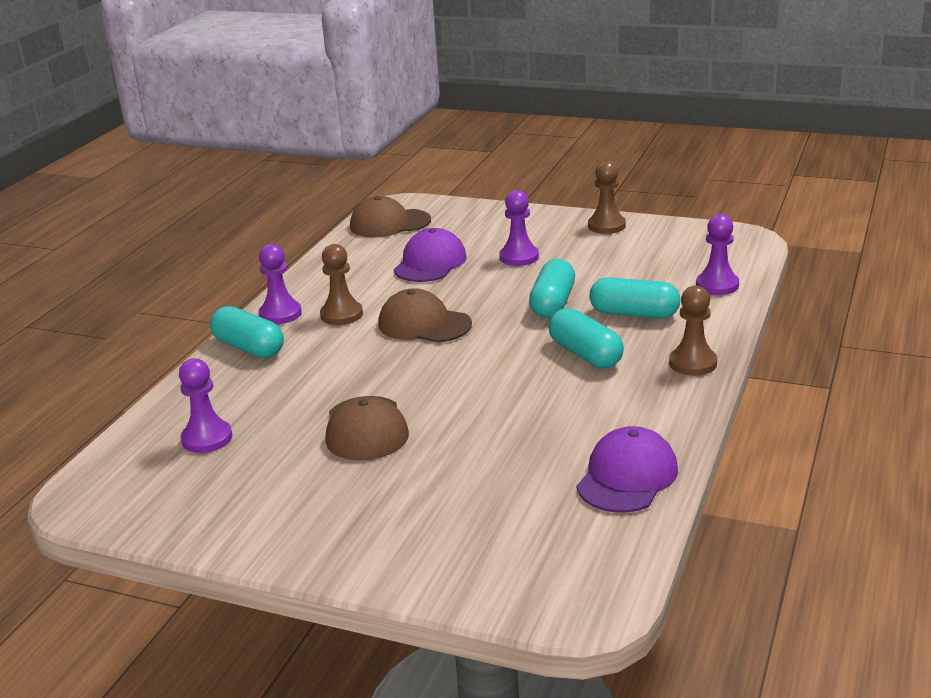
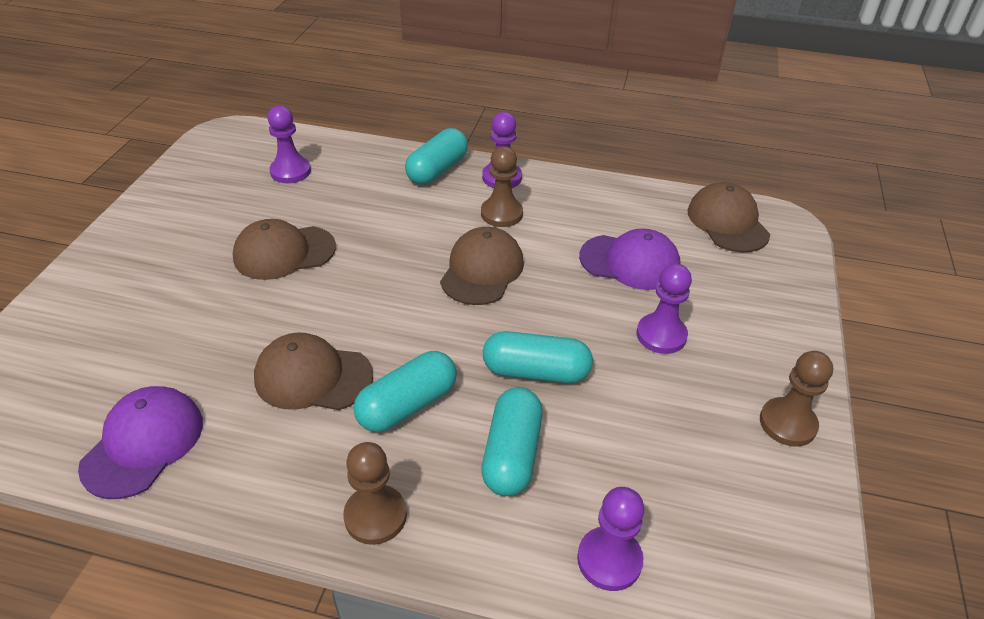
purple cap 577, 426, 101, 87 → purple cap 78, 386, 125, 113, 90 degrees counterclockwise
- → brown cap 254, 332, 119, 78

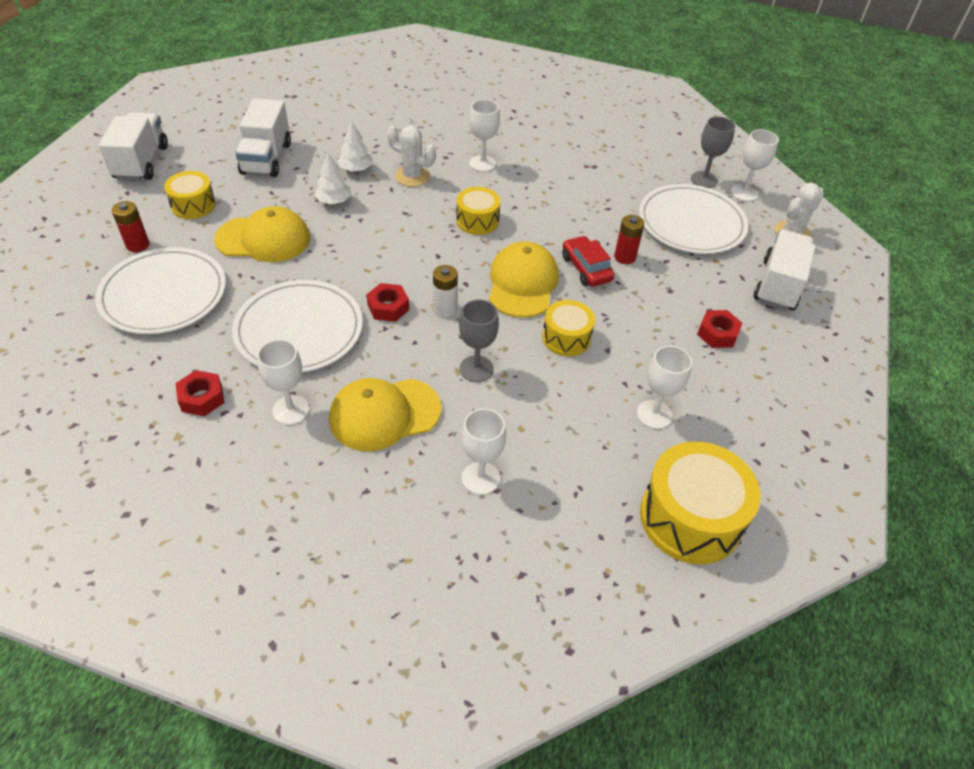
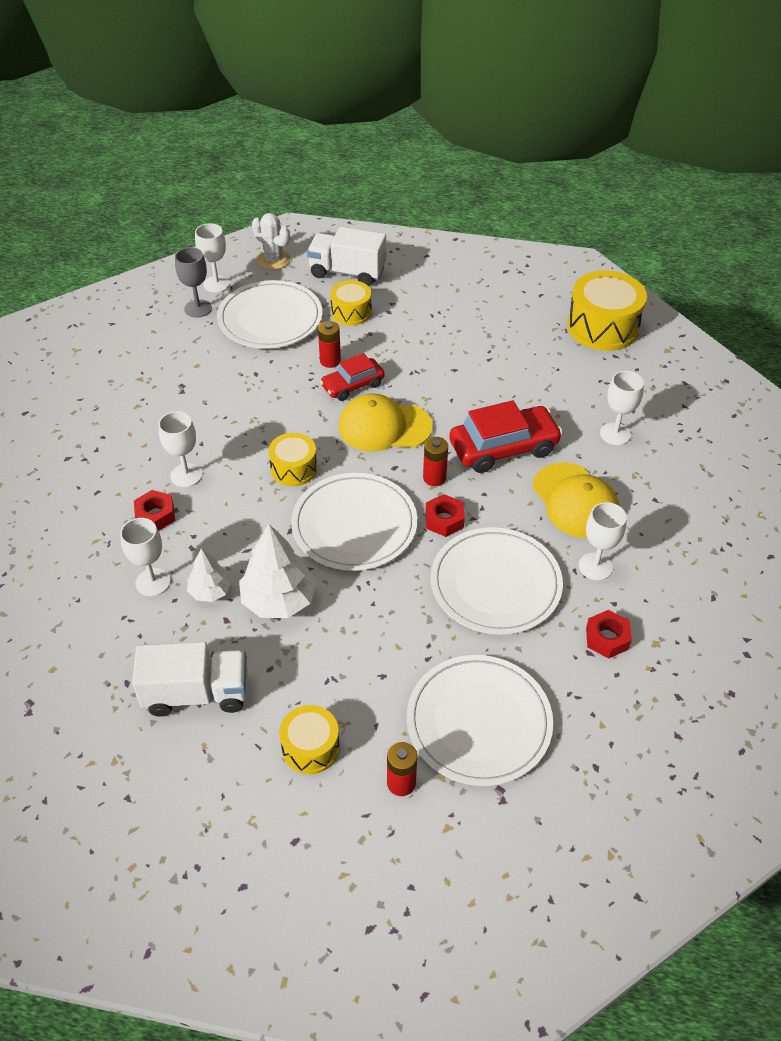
white goblet 637, 346, 55, 83 → white goblet 120, 518, 50, 78, move
red nut 697, 310, 46, 38 → red nut 134, 490, 41, 41, move
white tree 314, 153, 37, 51 → white tree 239, 524, 78, 94, x1.71
- → white plate 291, 473, 127, 98
yellow drum 542, 300, 53, 56 → yellow drum 330, 280, 42, 46, move
white battery 433, 265, 25, 52 → red battery 423, 437, 25, 49
grey goblet 459, 299, 40, 83 → red car 449, 400, 114, 73
white truck 99, 112, 69, 69 → -
yellow cap 214, 206, 96, 56 → -
white cactus 387, 126, 49, 61 → -

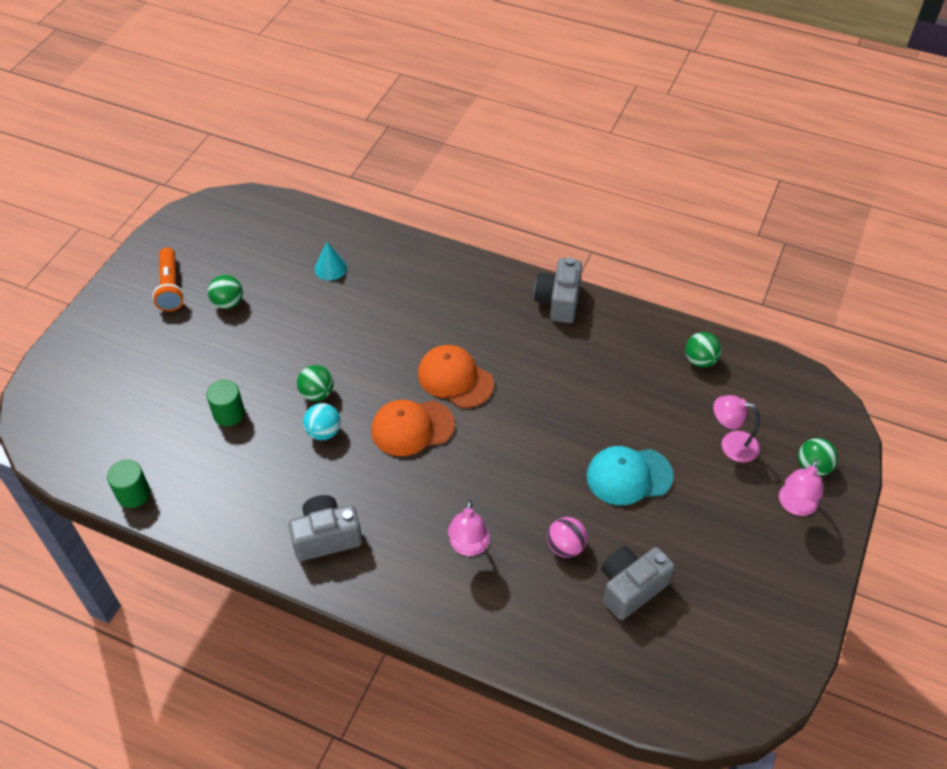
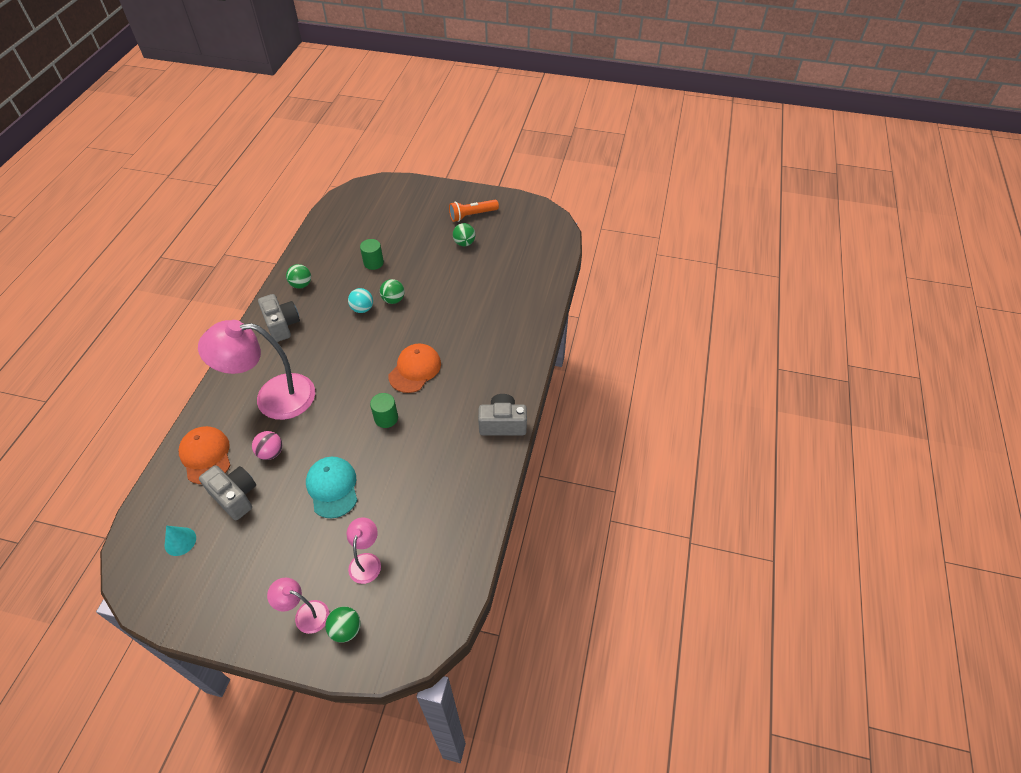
turquoise cone 315, 242, 32, 38 → turquoise cone 165, 526, 31, 30, move
orange cap 371, 400, 84, 56 → orange cap 179, 426, 51, 58, move
pink lamp 448, 500, 42, 56 → pink lamp 198, 320, 117, 100, x2.10
green ball 685, 332, 37, 36 → green ball 286, 264, 25, 25, move
green cylinder 107, 460, 43, 48 → green cylinder 370, 393, 28, 35, move

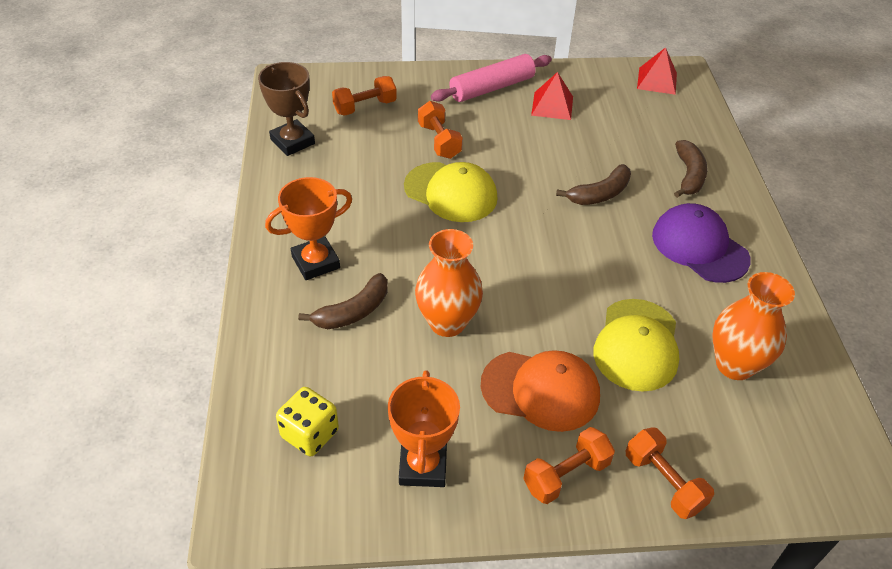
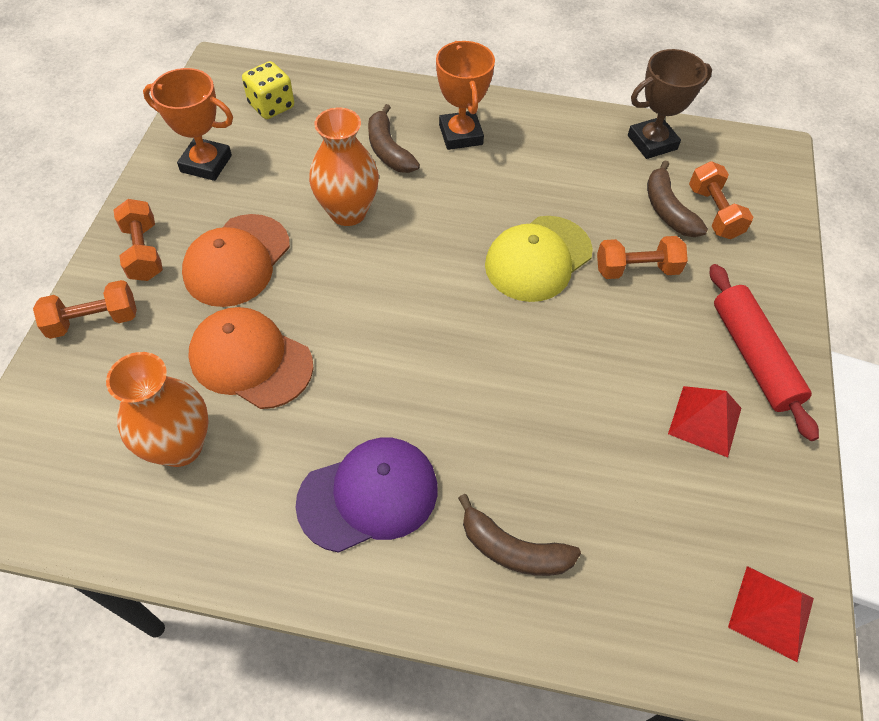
yellow cap 593, 299, 86, 93 → orange cap 188, 307, 126, 102
brown banana 556, 164, 75, 41 → brown banana 647, 160, 61, 77, move
pink rolling pin 431, 54, 121, 48 → red rolling pin 710, 264, 109, 177

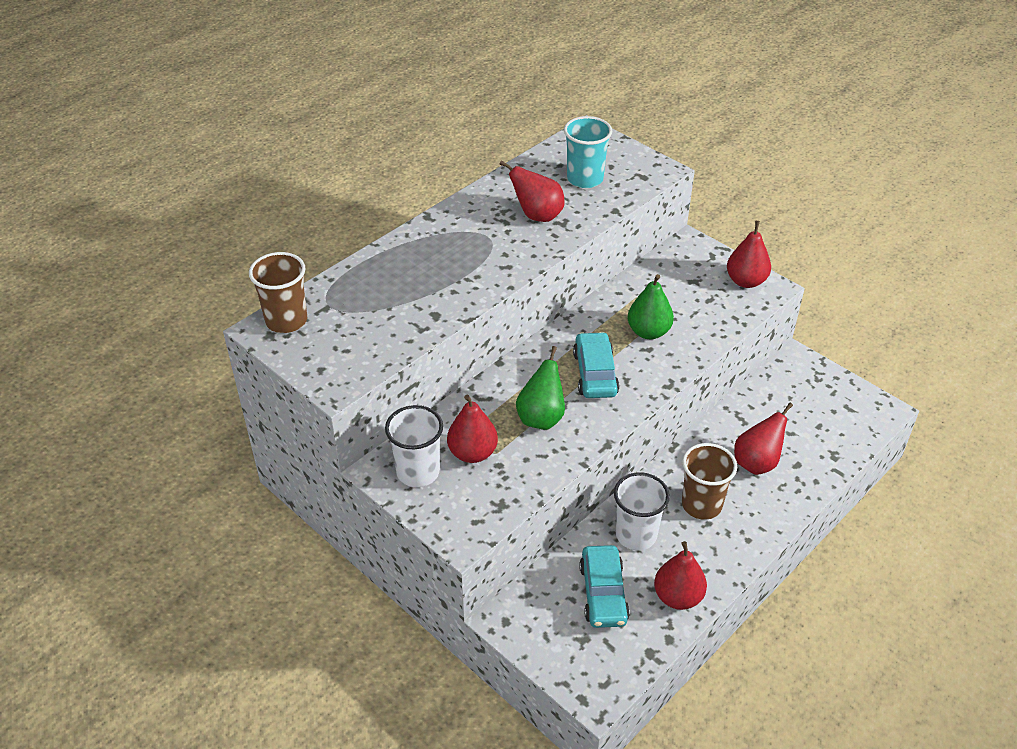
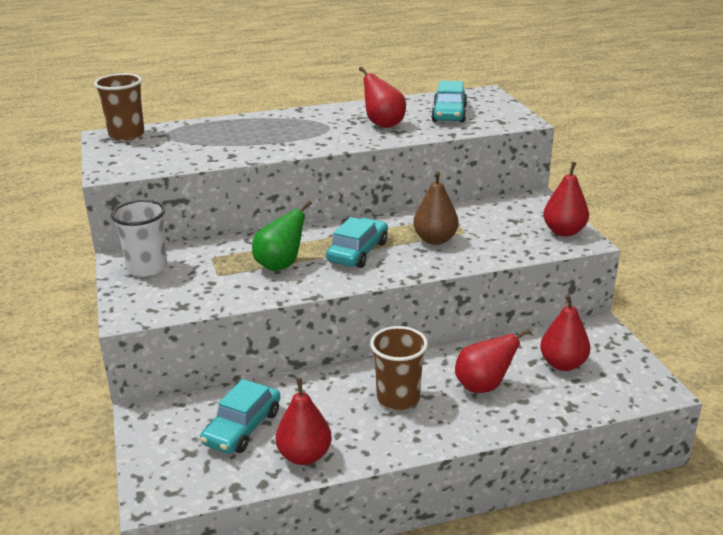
green pear 627, 274, 47, 65 → brown pear 413, 171, 46, 74
turquoise cup 564, 116, 48, 72 → turquoise car 431, 81, 36, 42
red pear 447, 394, 51, 69 → red pear 540, 294, 51, 77, move
white cup 614, 472, 56, 78 → -

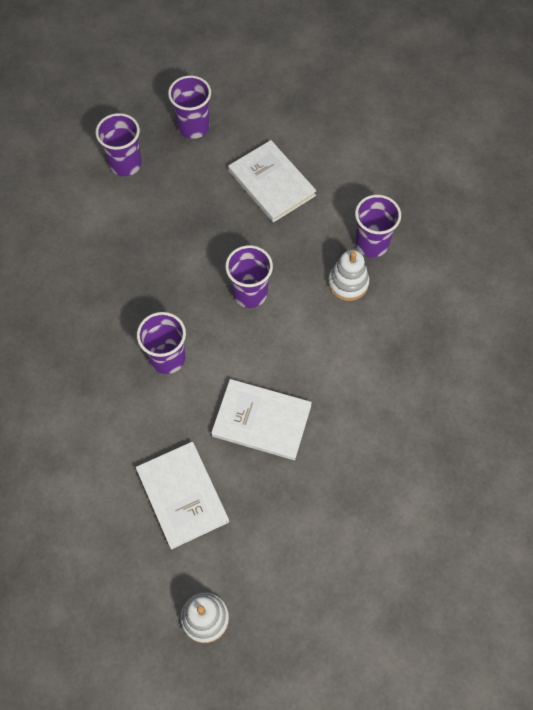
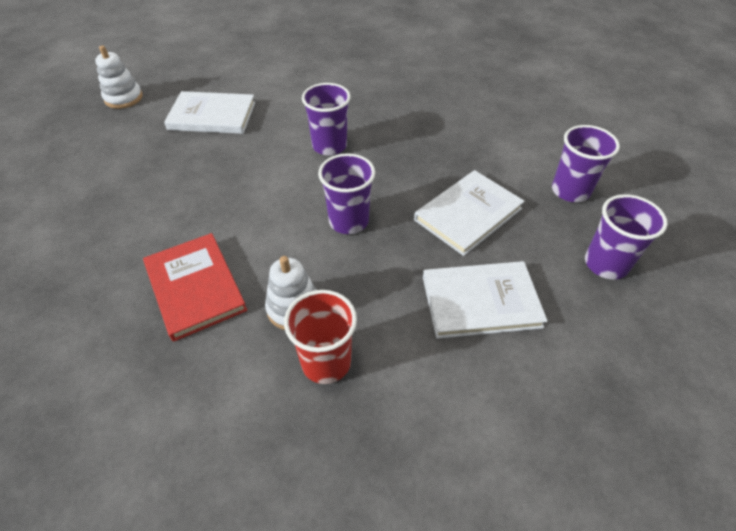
- → red book 143, 233, 104, 109
purple cup 355, 195, 46, 63 → red cup 284, 290, 73, 94
white book 211, 379, 101, 81 → white book 414, 170, 111, 86, move

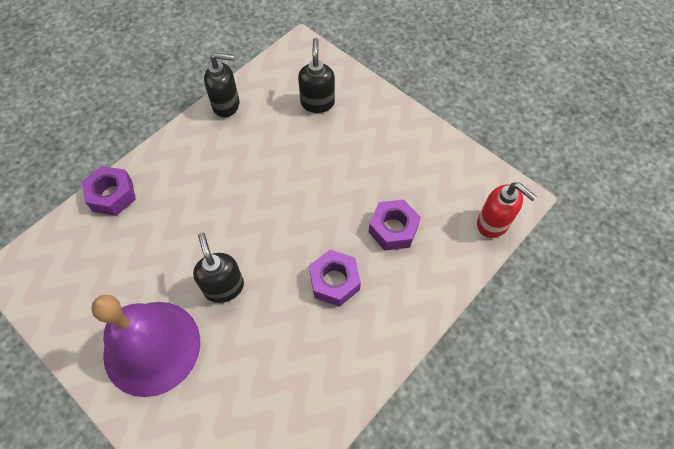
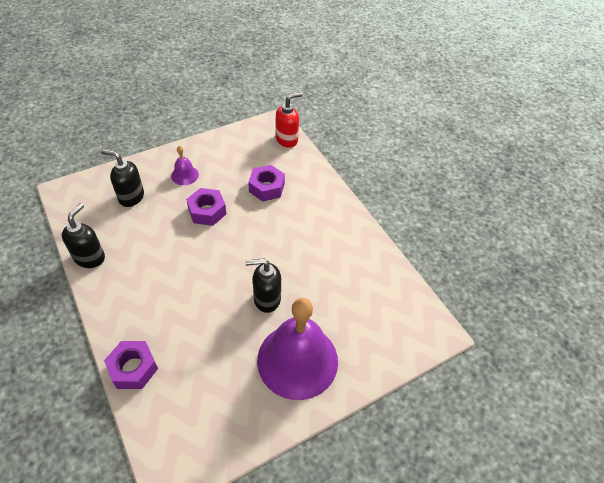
- → purple bell 171, 146, 28, 39
purple nut 309, 250, 52, 57 → purple nut 186, 188, 40, 38, move

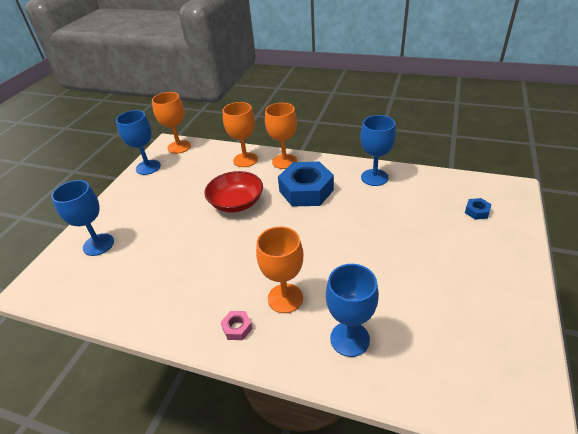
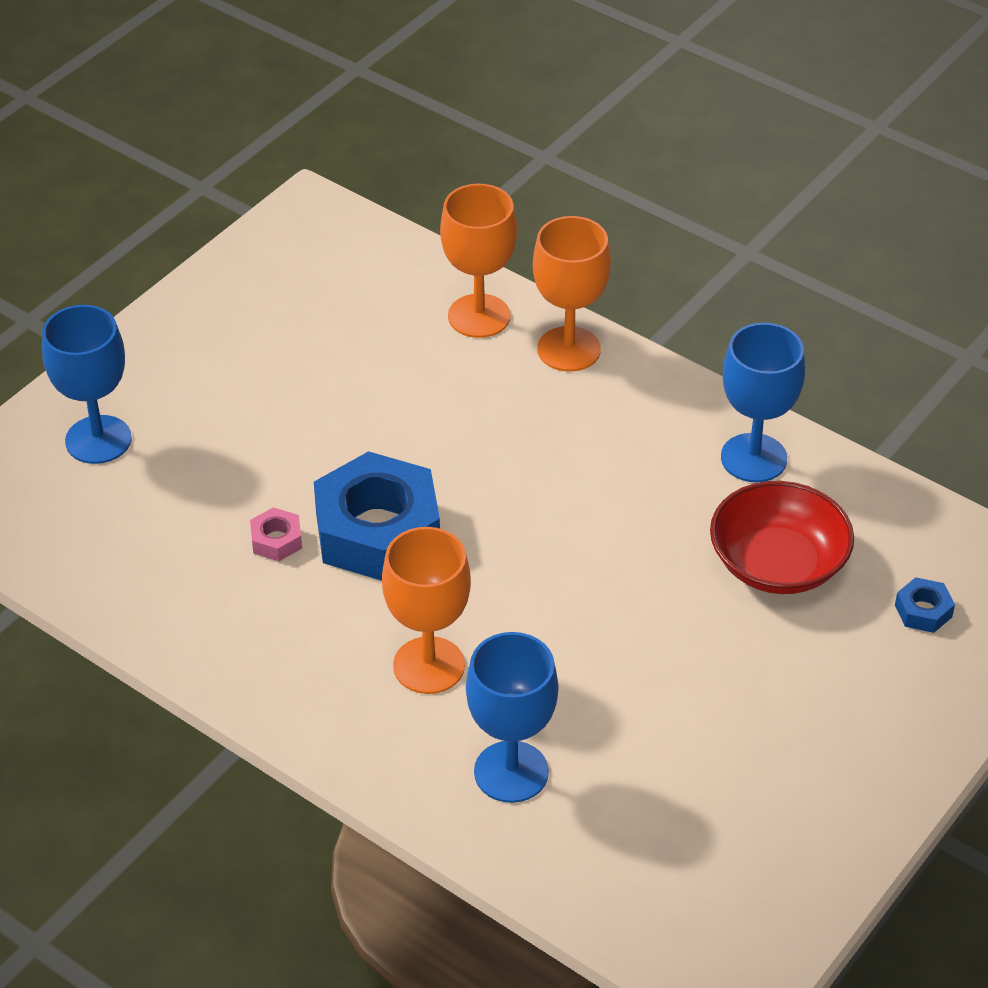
pink nut 221, 311, 32, 29 → pink nut 250, 507, 52, 54, move
blue nut 278, 161, 56, 45 → blue nut 314, 451, 126, 130, move
red bowl 205, 171, 58, 42 → red bowl 710, 481, 144, 113, move
blue goblet 116, 110, 45, 65 → -
orange goblet 152, 92, 39, 62 → -

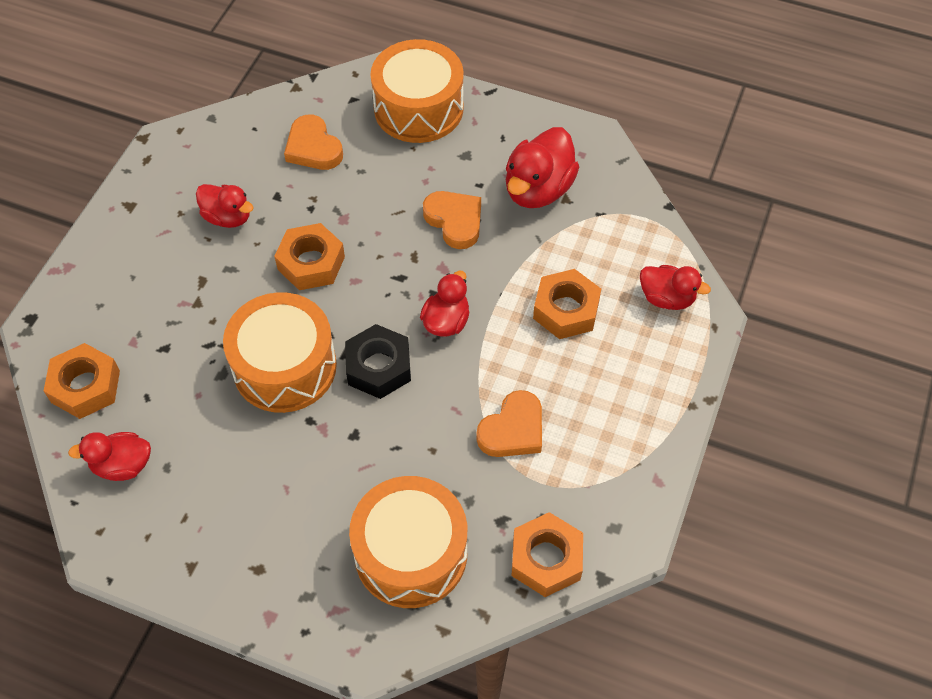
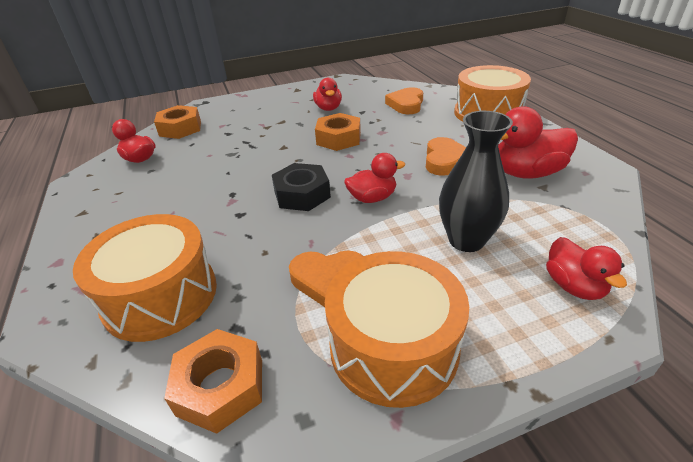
orange drum 223, 292, 114, 121 → orange drum 325, 251, 144, 157, move
orange nut 533, 269, 68, 70 → black vase 439, 111, 74, 141

